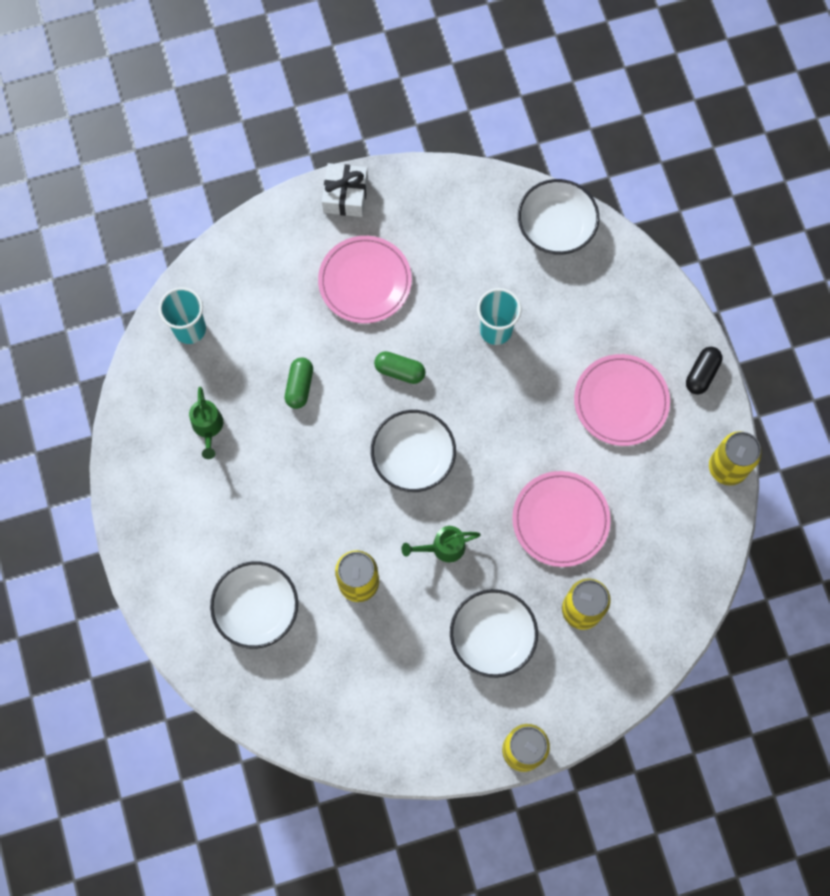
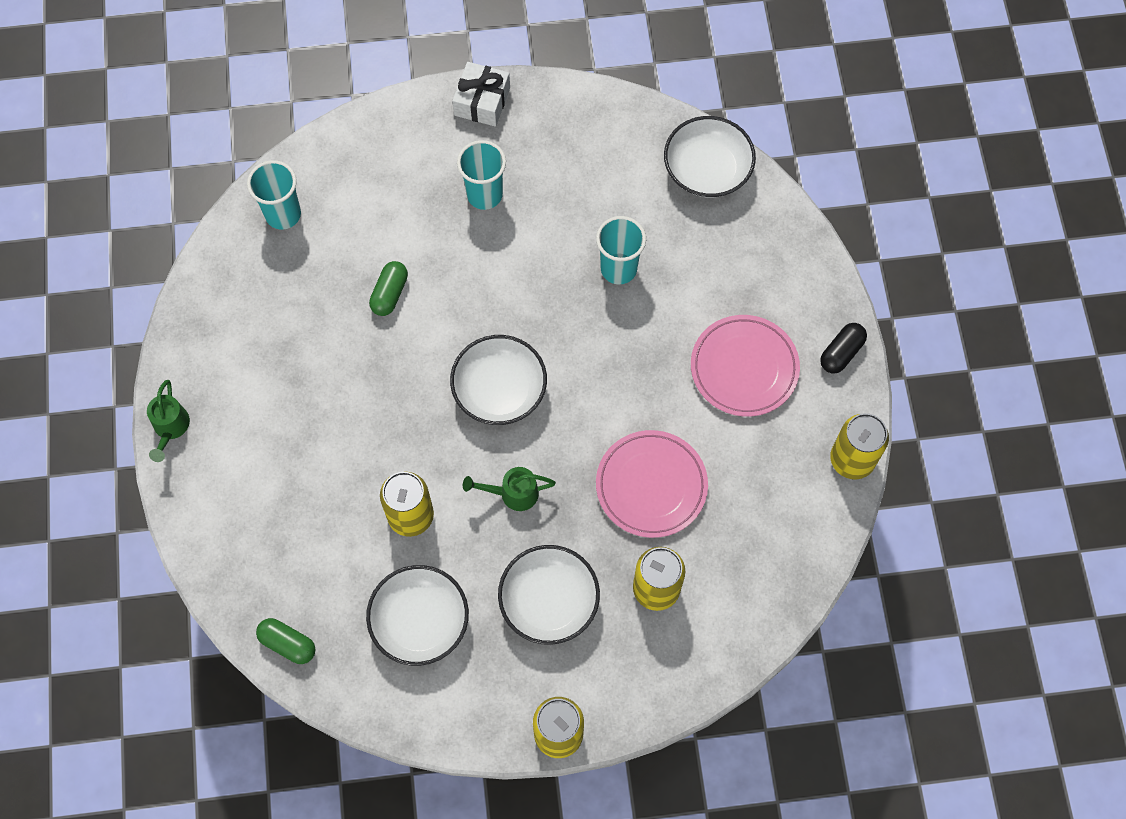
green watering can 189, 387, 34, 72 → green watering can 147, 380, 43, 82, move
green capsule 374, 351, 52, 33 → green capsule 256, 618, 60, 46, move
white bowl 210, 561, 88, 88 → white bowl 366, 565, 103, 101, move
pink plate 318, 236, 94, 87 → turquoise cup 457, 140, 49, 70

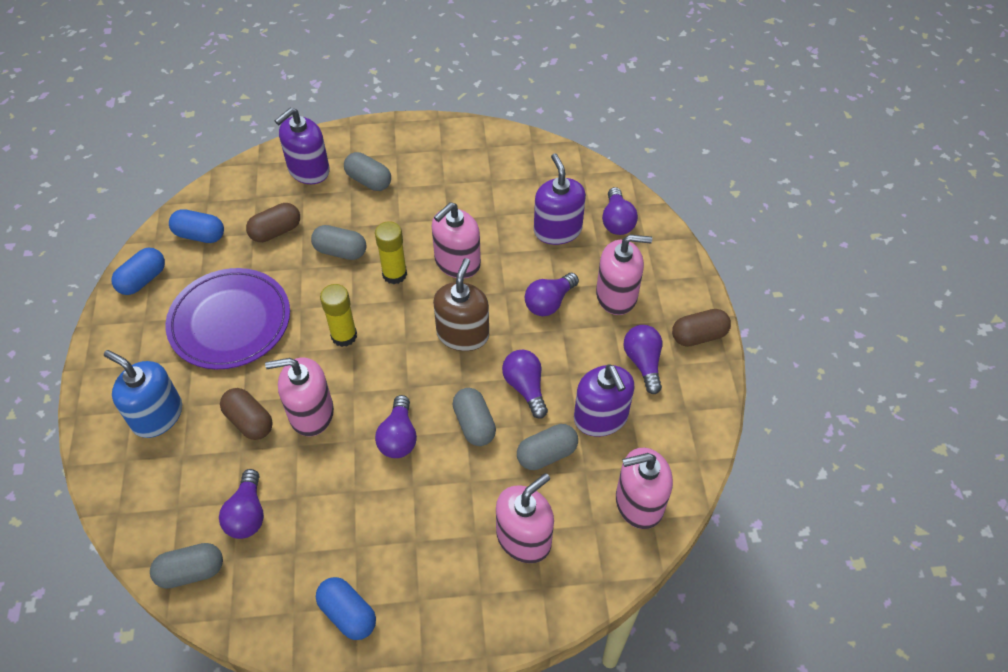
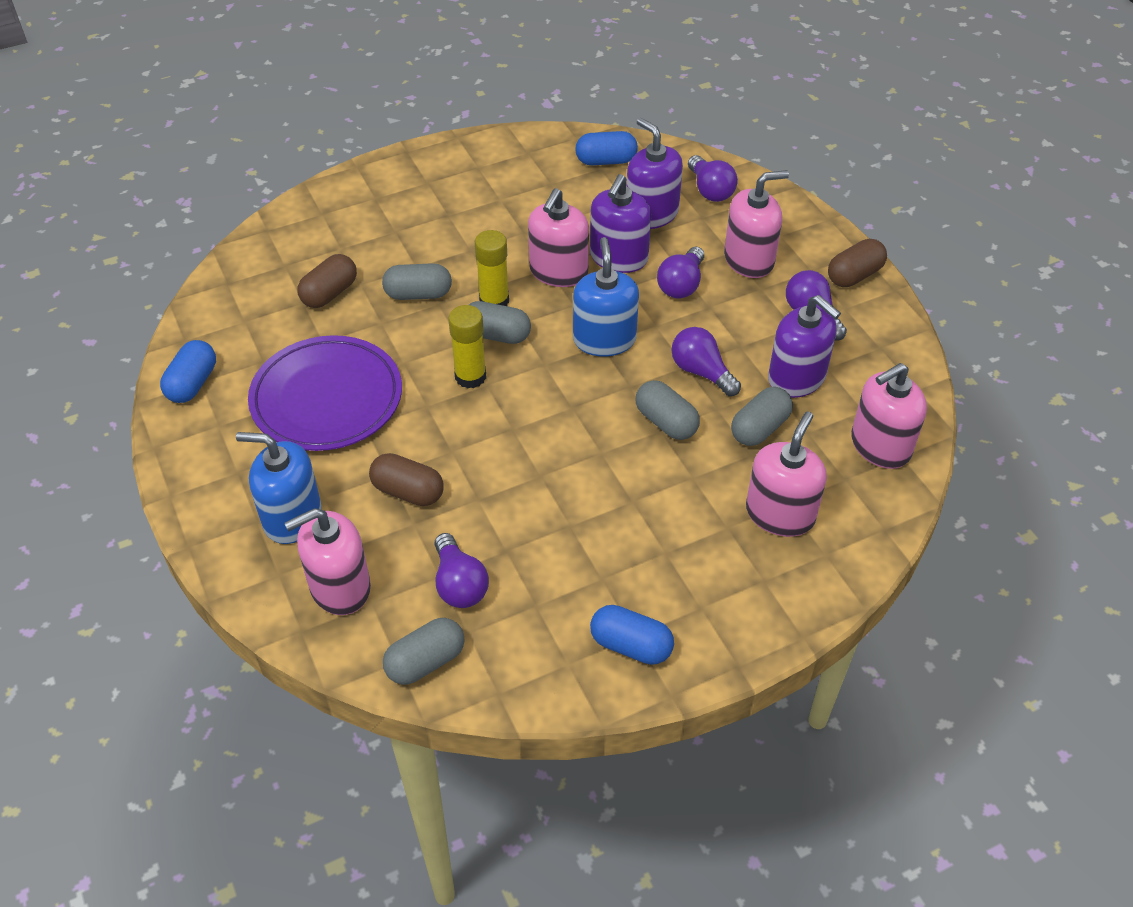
pink soap dispenser 265, 358, 69, 78 → pink soap dispenser 285, 508, 86, 107, move
grey capsule 344, 152, 47, 39 → grey capsule 469, 301, 62, 43, move
brown soap dispenser 433, 258, 56, 93 → blue soap dispenser 573, 237, 66, 119
blue capsule 169, 209, 55, 34 → blue capsule 575, 131, 63, 34, move
purple soap dispenser 275, 108, 55, 76 → purple soap dispenser 590, 174, 61, 99, move
purple light bulb 375, 395, 42, 63 → -

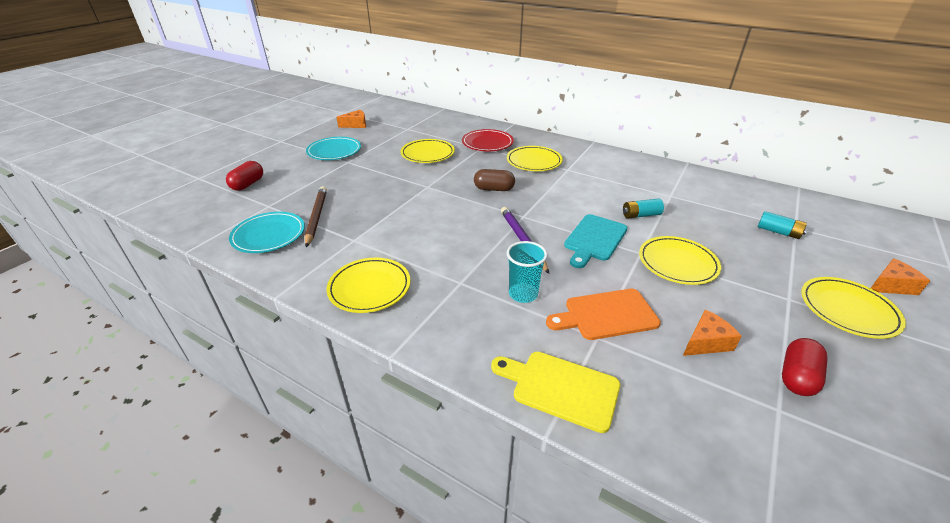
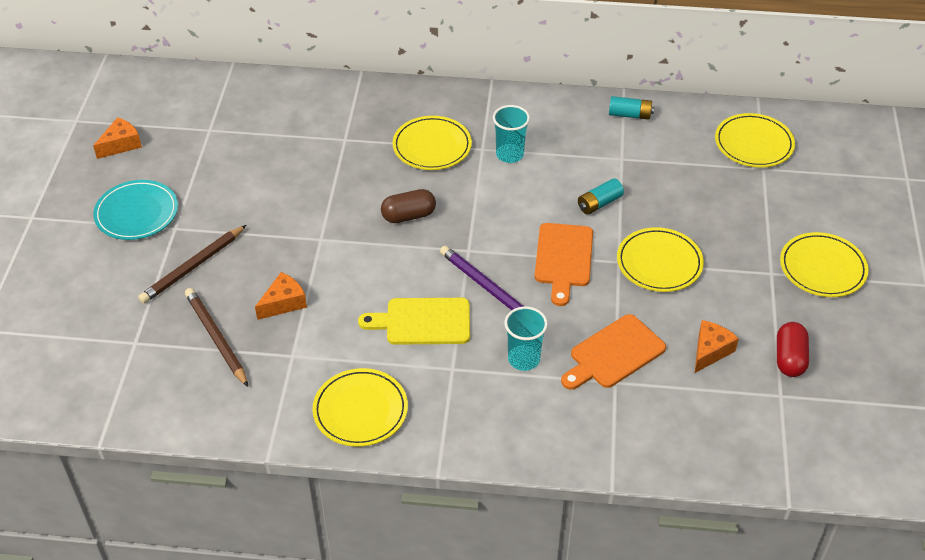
- → brown pencil 138, 225, 108, 79
orange cheese 871, 258, 59, 37 → orange cheese 255, 272, 52, 48, move
yellow cutting board 491, 352, 129, 81 → yellow cutting board 358, 298, 112, 47, move
- → turquoise cup 493, 105, 37, 58
turquoise cutting board 564, 214, 64, 54 → orange cutting board 535, 223, 58, 83
turquoise battery 758, 211, 49, 28 → turquoise battery 609, 96, 45, 24, move
yellow plate 400, 139, 55, 24 → yellow plate 715, 113, 80, 55, move
red capsule 226, 161, 37, 30 → -
turquoise plate 229, 212, 76, 41 → -
red plate 462, 129, 52, 22 → -

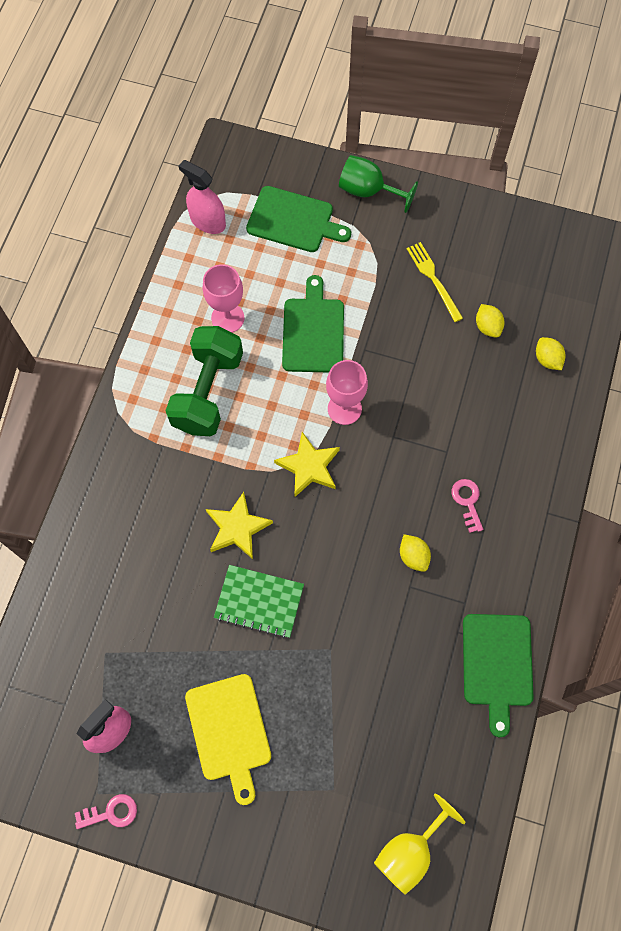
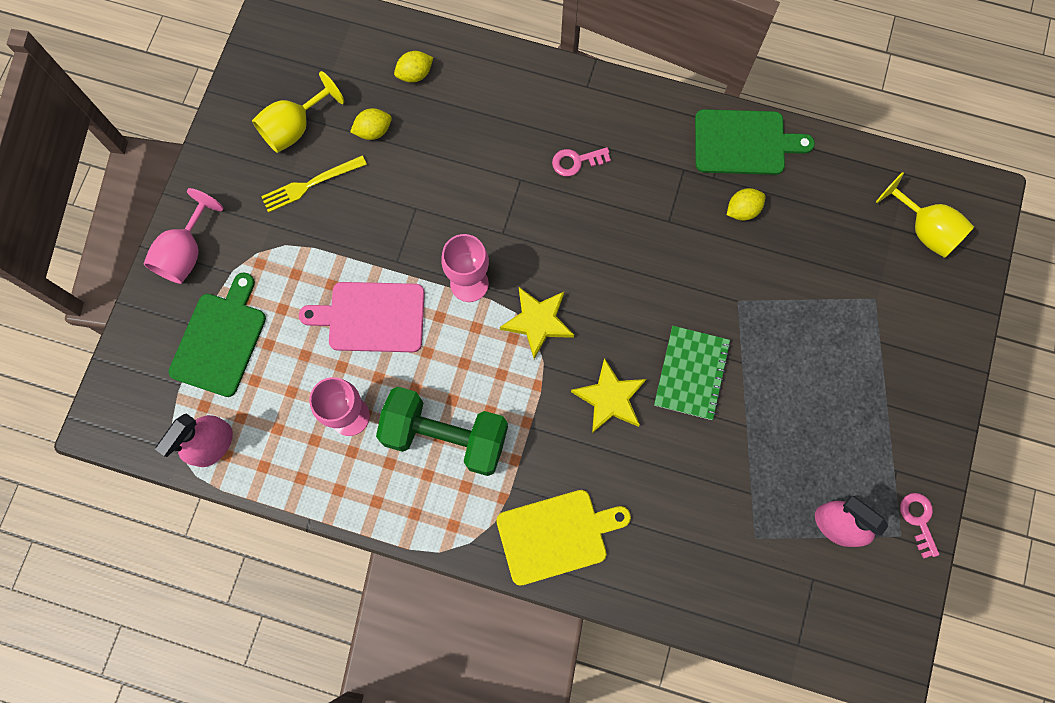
green goblet 339, 155, 79, 58 → pink goblet 143, 188, 81, 96
- → yellow goblet 252, 71, 92, 82
green cutting board 282, 275, 62, 98 → pink cutting board 299, 282, 126, 70
yellow cutting board 185, 674, 86, 131 → yellow cutting board 496, 490, 135, 96, move
yellow lemon 400, 534, 31, 38 → yellow lemon 727, 188, 39, 33, move

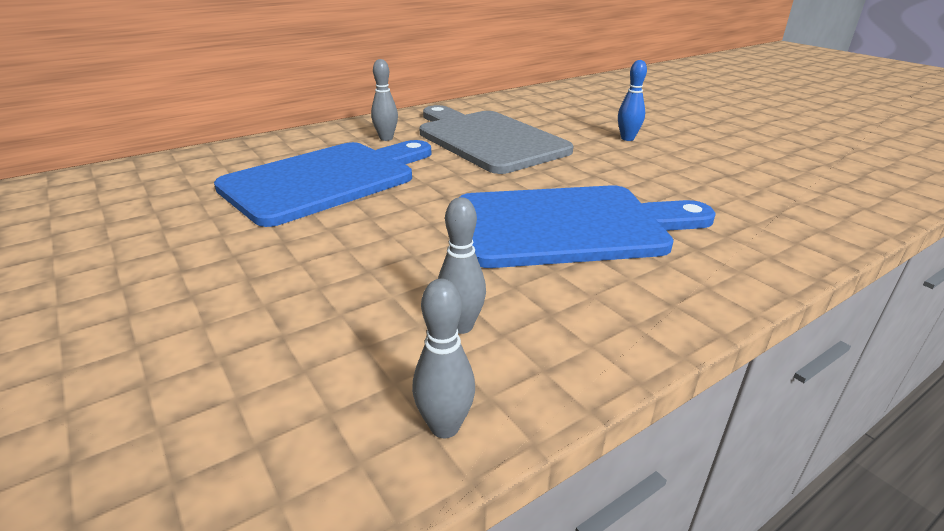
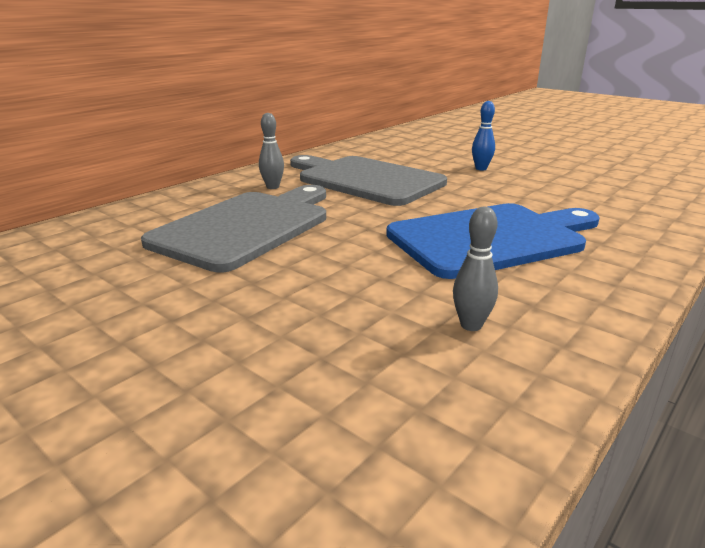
blue cutting board 214, 140, 217, 87 → grey cutting board 141, 185, 185, 88
grey bowling pin 412, 279, 63, 159 → -

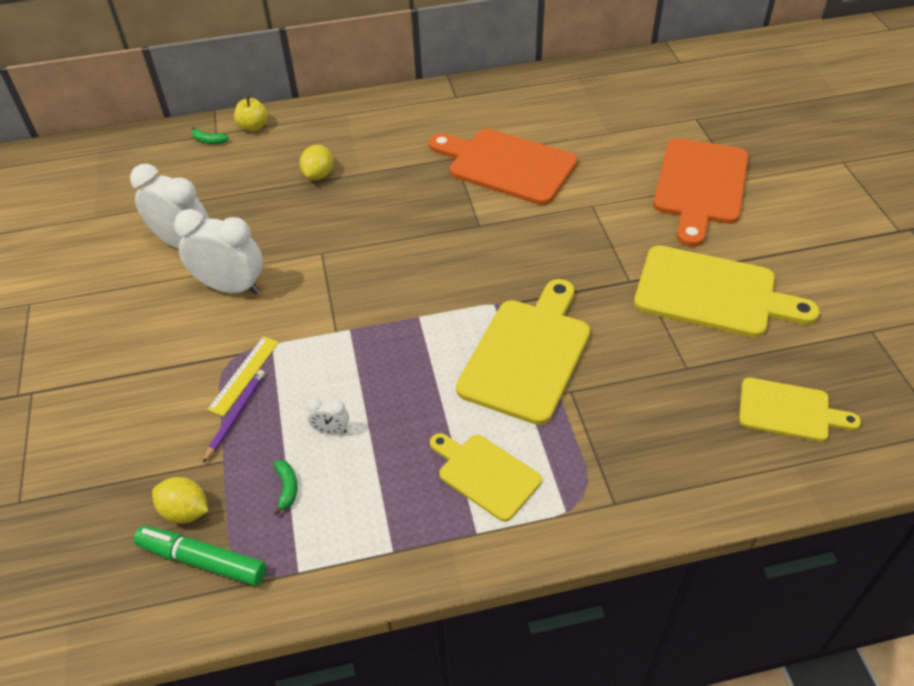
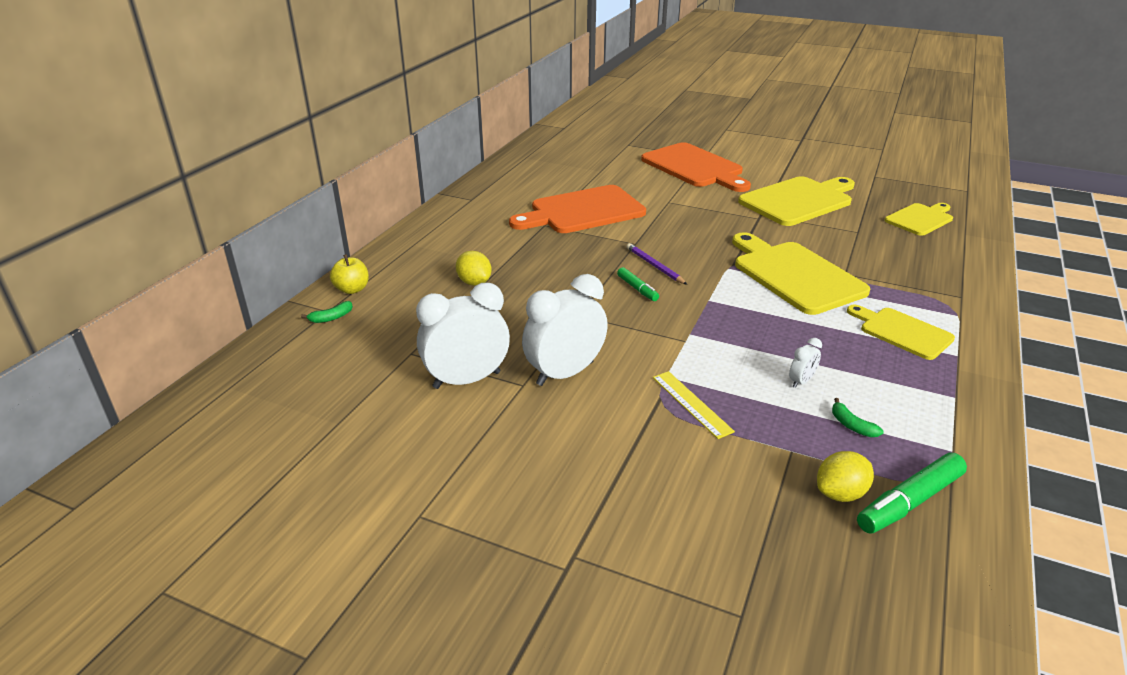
- → green marker 617, 267, 42, 34
purple pencil 203, 370, 62, 93 → purple pencil 626, 243, 61, 42, move
green banana 274, 460, 23, 55 → green banana 832, 398, 52, 39, 150 degrees counterclockwise
yellow cutting board 430, 433, 112, 89 → yellow cutting board 847, 305, 108, 55, 60 degrees clockwise

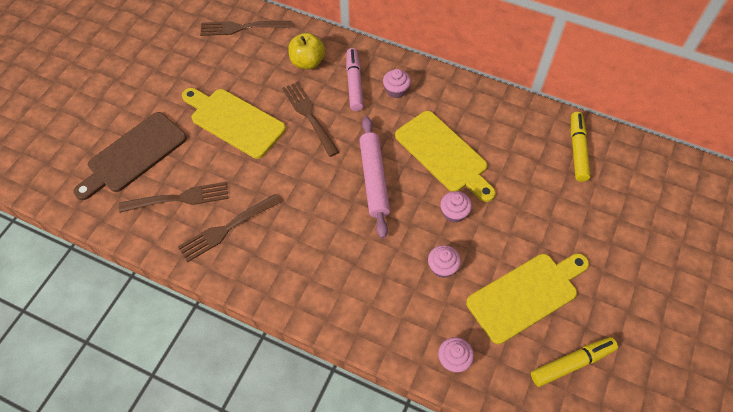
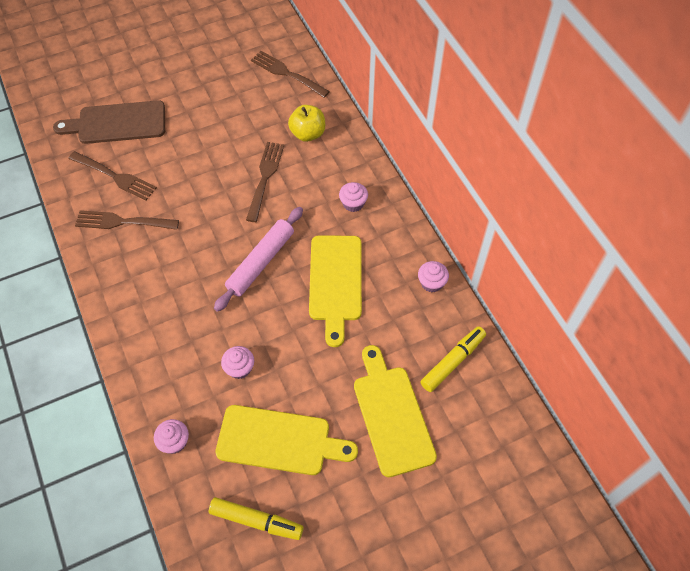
yellow cutting board 182, 88, 104, 71 → yellow cutting board 354, 345, 83, 132, move
pink cupcake 440, 191, 32, 32 → pink cupcake 418, 261, 31, 31, move
pink marker 346, 48, 17, 63 → -

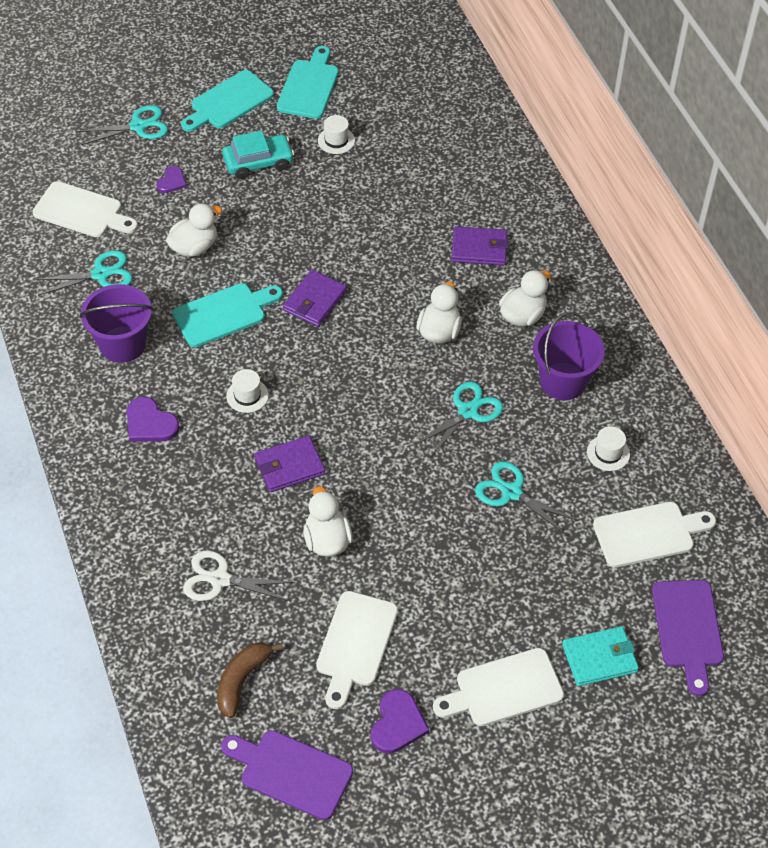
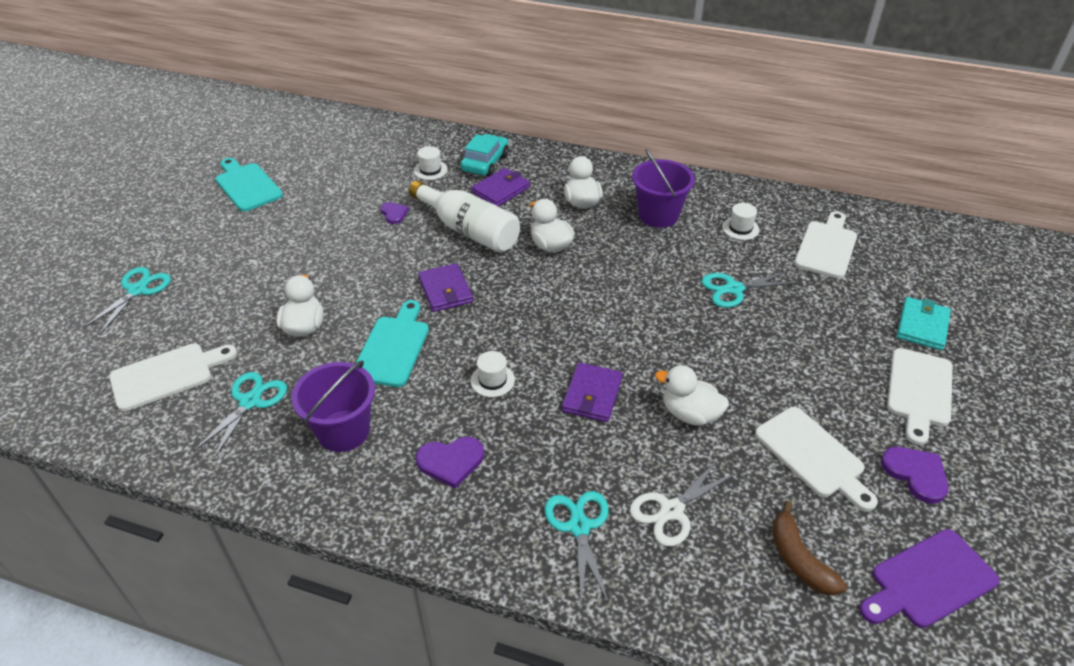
purple heart 156, 166, 31, 27 → purple heart 380, 202, 29, 22, move
- → white bottle 409, 180, 111, 73
white hat 318, 115, 37, 39 → white hat 414, 146, 34, 34, move
turquoise car 222, 130, 72, 49 → turquoise car 460, 134, 49, 42, move
turquoise scissors 414, 381, 89, 77 → turquoise scissors 544, 491, 65, 111, move
turquoise cutting board 181, 70, 93, 62 → -
purple cutting board 652, 580, 72, 116 → -

